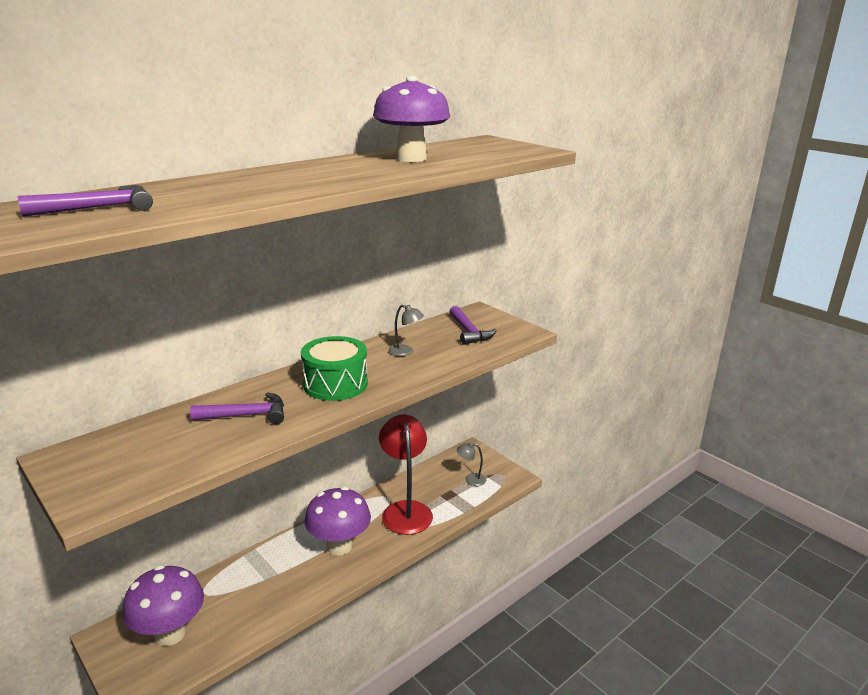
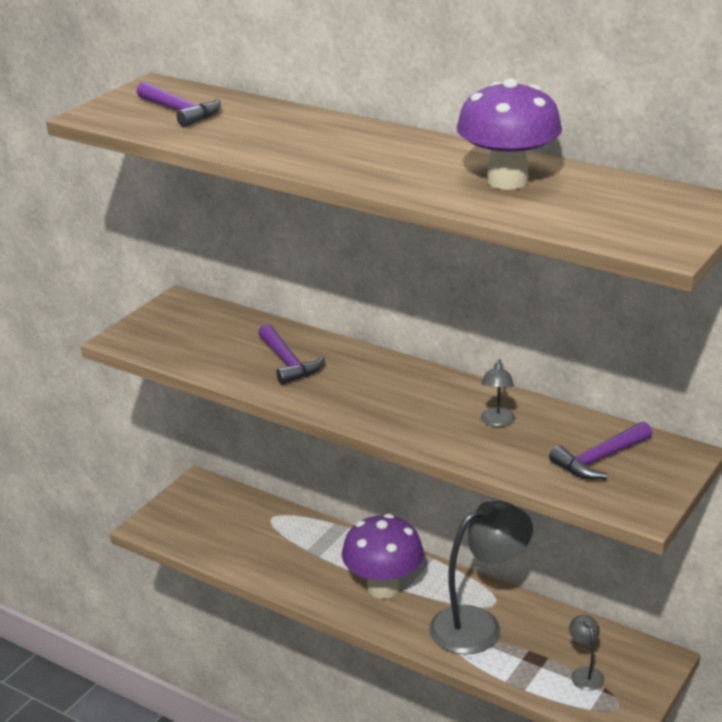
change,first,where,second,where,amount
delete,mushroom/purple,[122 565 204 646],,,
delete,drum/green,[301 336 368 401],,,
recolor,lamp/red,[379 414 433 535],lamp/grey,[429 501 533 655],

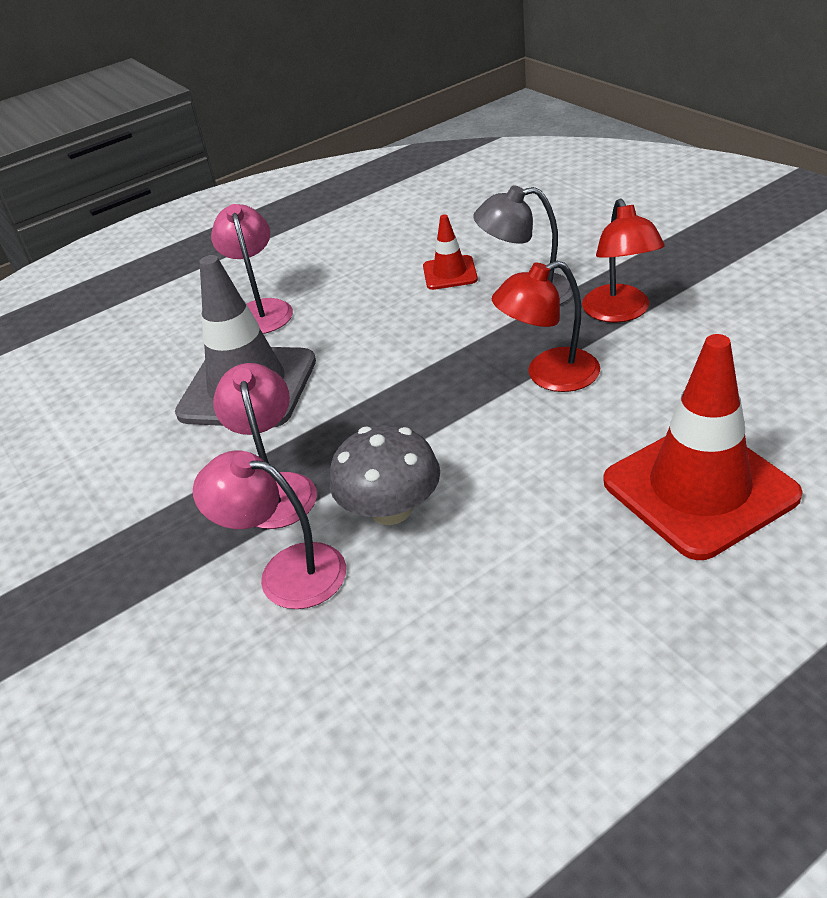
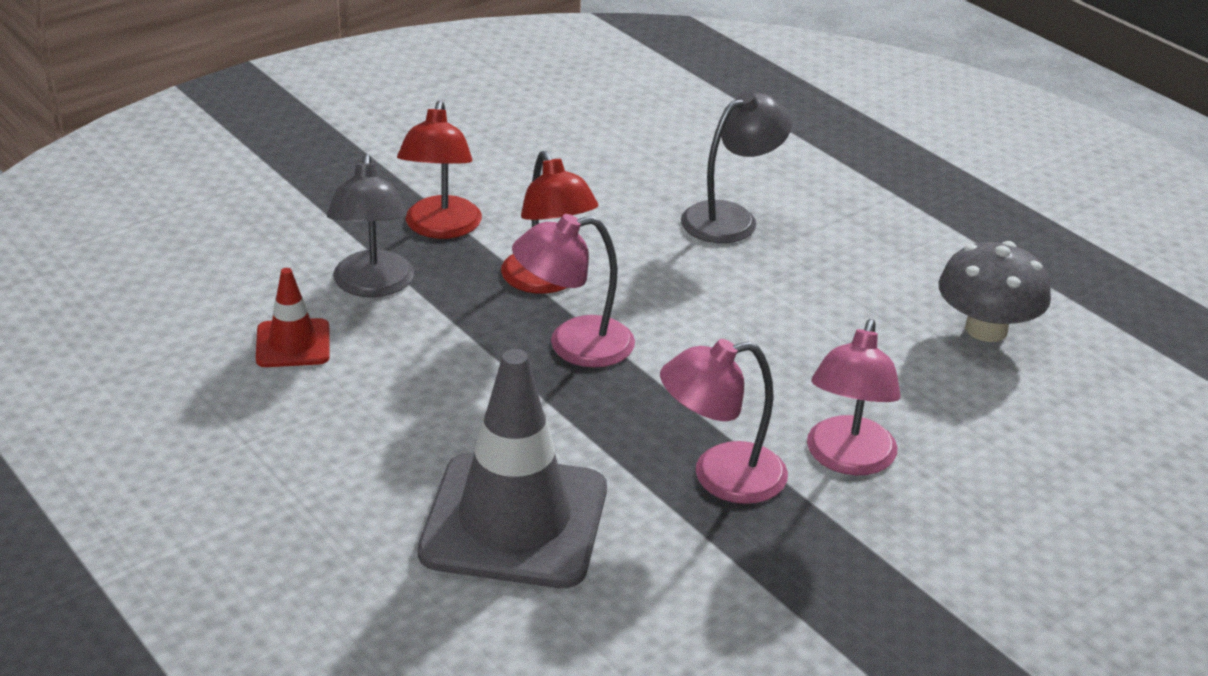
change,first,where,second,where,amount
move,lamp/pink,[211 204 293 334],,[512 214 635 367],
move,mushroom/grey,[329 425 440 525],,[938 241 1051 342],
rotate,lamp/red,[582 199 665 323],,[397 101 482 239],105 degrees clockwise
replace,traffic cone/red,[604 334 803 560],lamp/grey,[681 91 792 243],

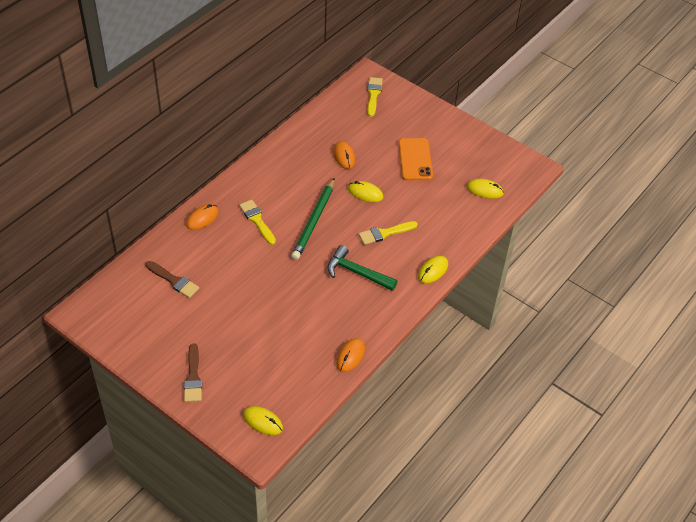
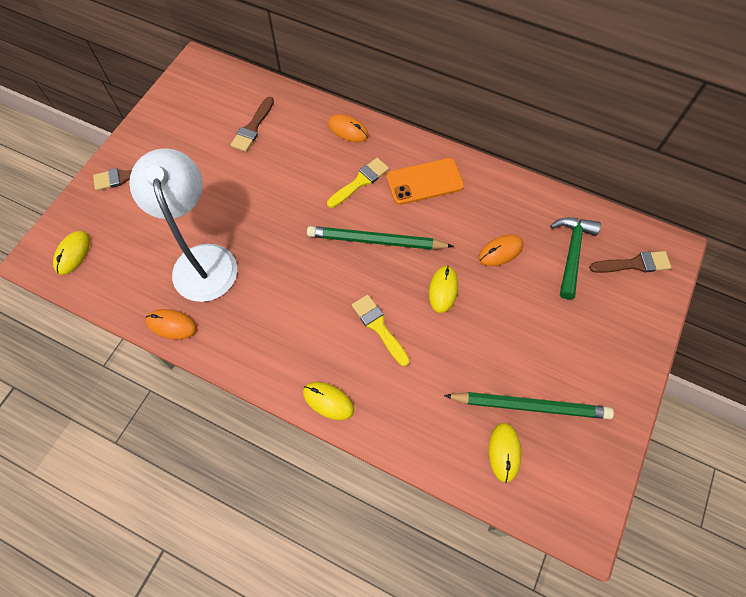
change,first,where,second,where,amount
move,hammer/green,[328 245 397 291],,[550 217 601 300],
recolor,brush/yellow,[367 77 383 117],brush/brown,[589 251 671 273],
move,phone/orange,[398 138 433 180],,[386 158 464 205],
insert,,,lamp/white,[129 148 237 302],
insert,,,pencil/green,[444 392 614 419],

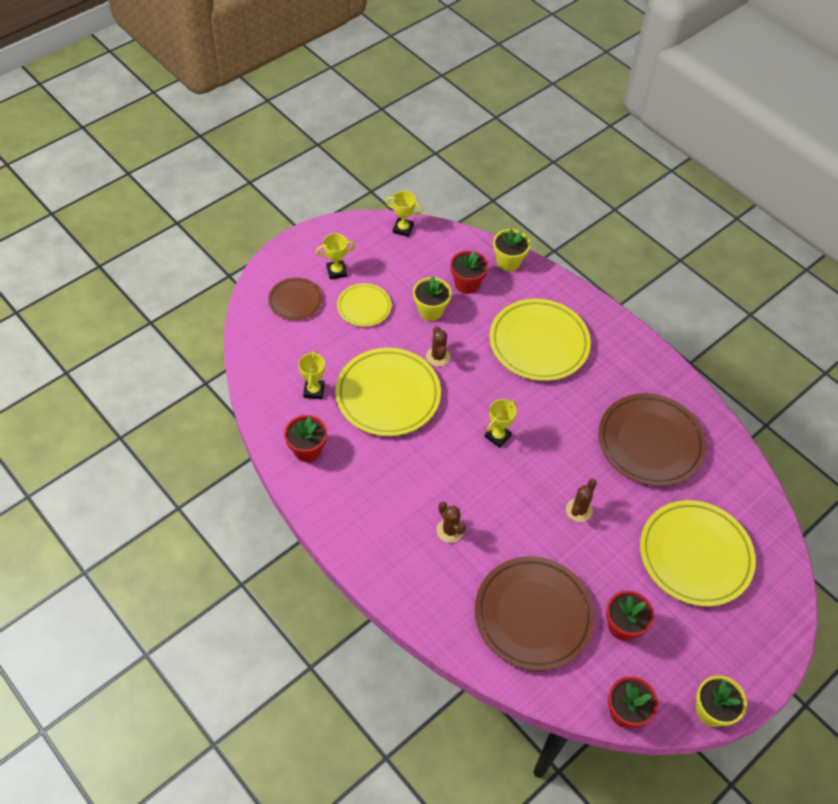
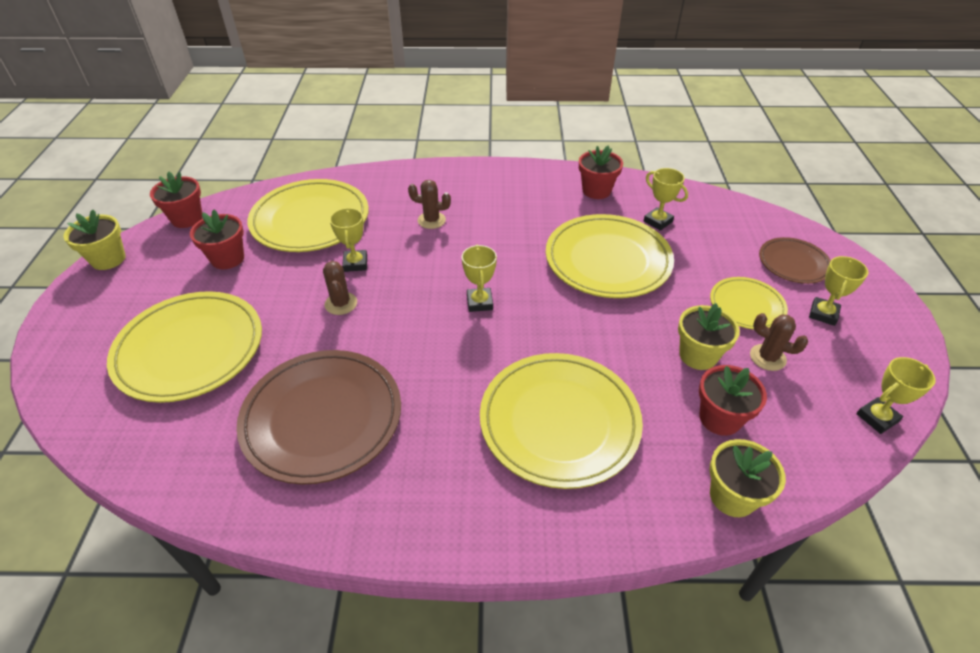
change,first,where,second,where,amount
move,cactus/brown,[426 326 451 367],,[750 313 808 371],
recolor,plate/brown,[475 556 594 671],plate/yellow,[248 179 369 252],
insert,,,trophy/yellow,[330 208 367 272],

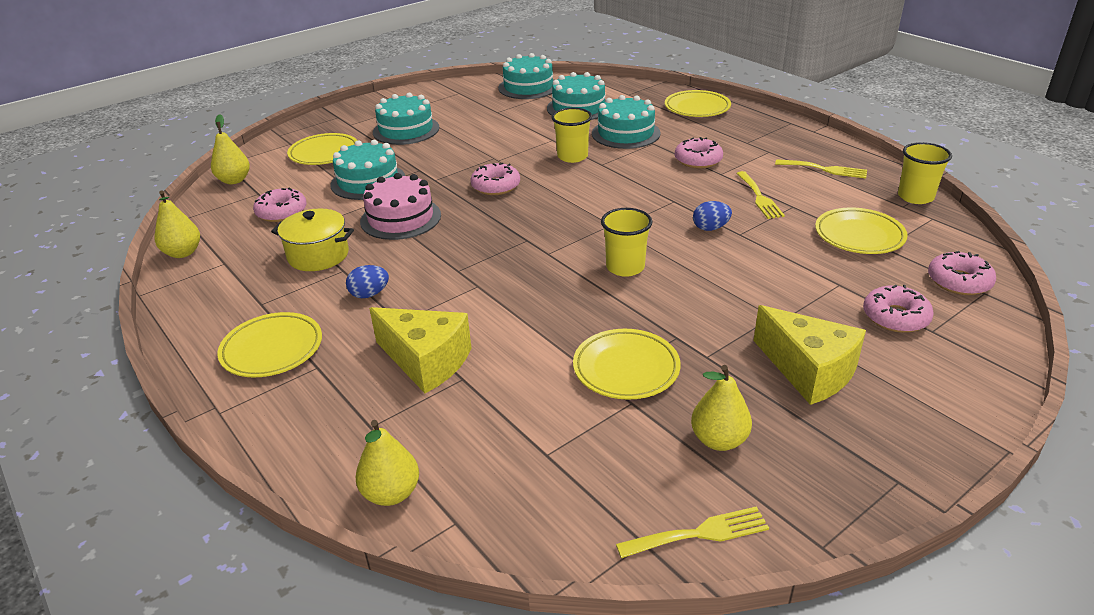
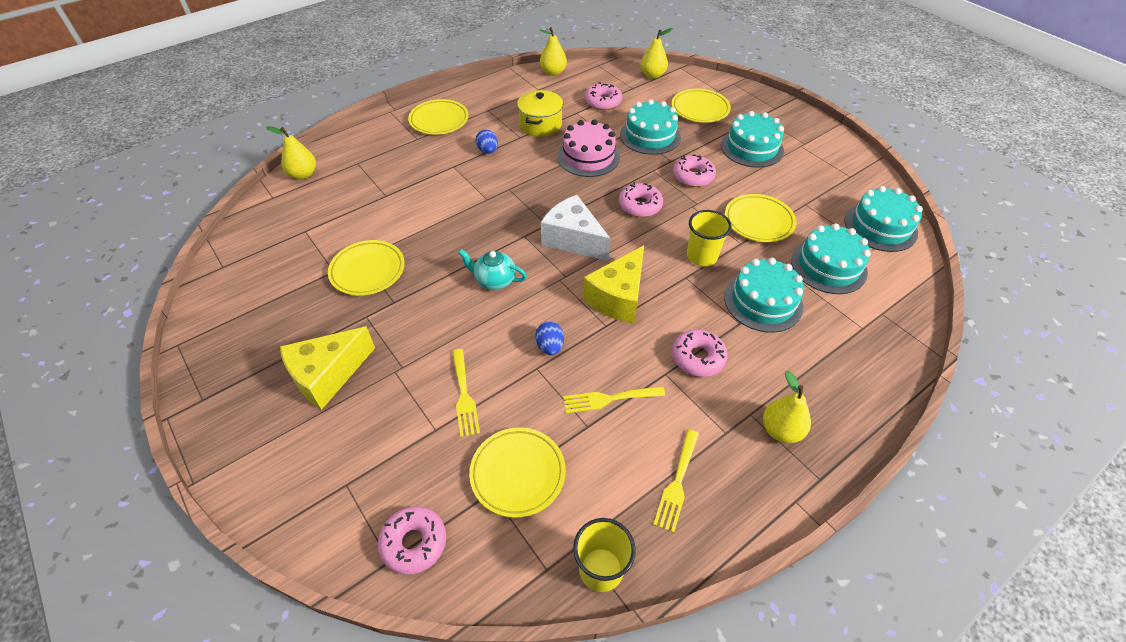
change,first,where,second,where,amount
move,cheese/yellow,[369 307 471 393],,[583 245 644 323],
replace,cup/yellow,[601 208 653 277],teapot/turquoise,[458 249 527 290],
move,fork/yellow,[616 506 769 558],,[452 349 480 437],
move,plate/yellow,[665 90 731 117],,[725 194 797 242],
move,pear/yellow,[691 365 752 451],,[763 371 811 443],
move,donut/pink,[863 285 934 333],,[673 155 716 187],
insert,,,cheese/white,[541 195 611 261],

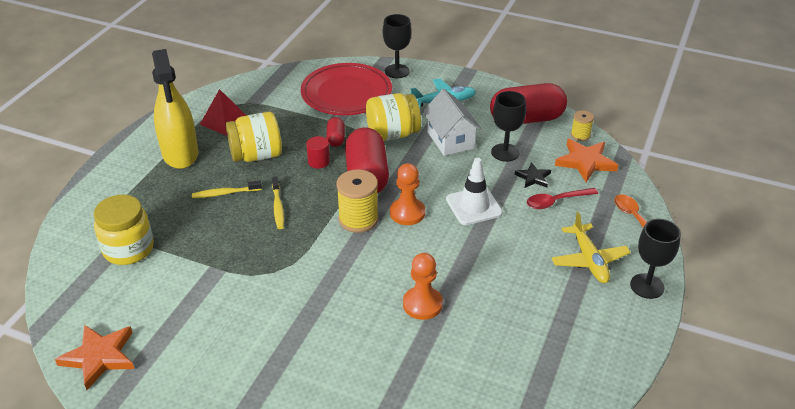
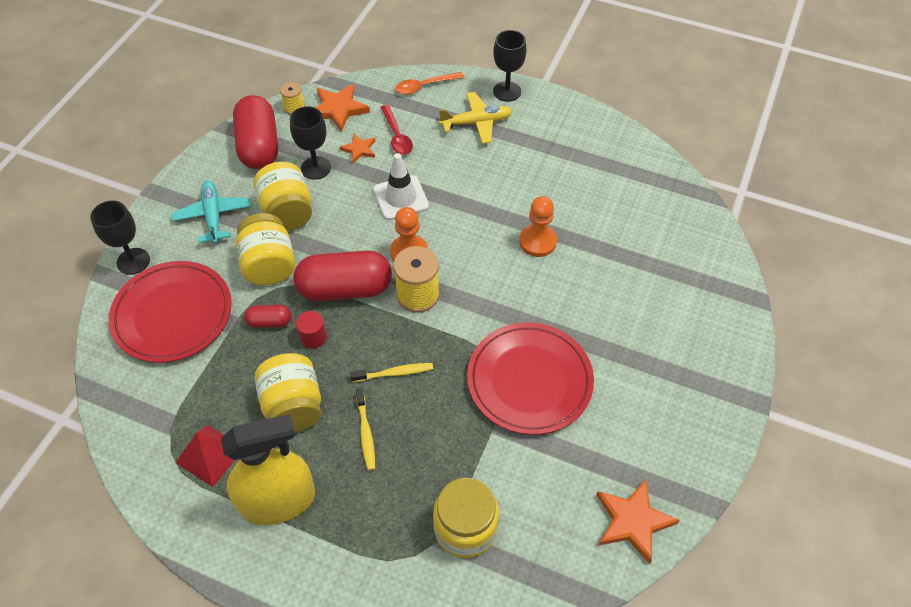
change,first,where,second,where,amount
replace,house/white,[423 89 482 156],jar/yellow,[253 162 312 231],
recolor,star/black,[515 162 551 188],star/orange,[340 134 375 163],
insert,,,plate/red,[467 322 594 435],

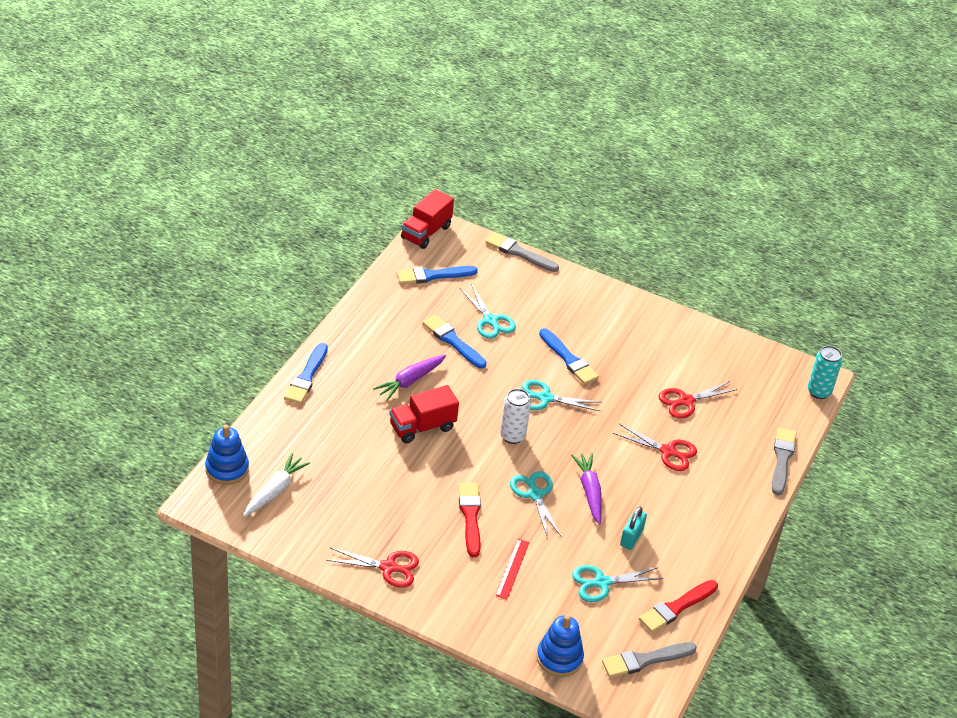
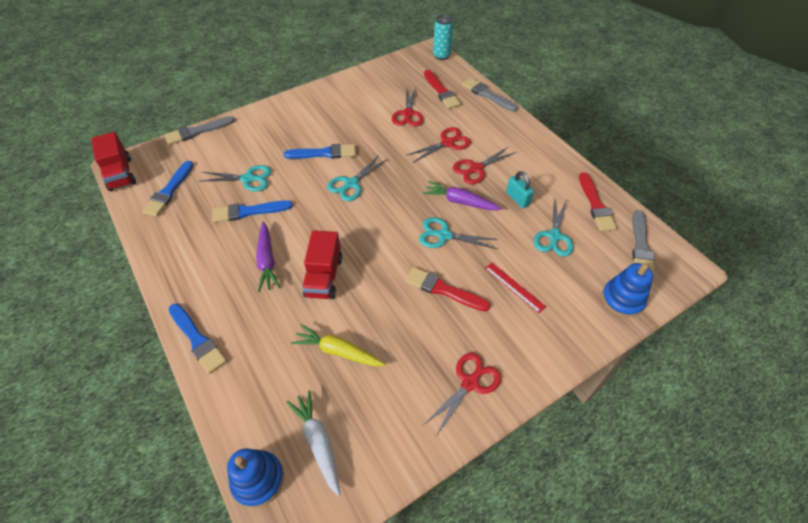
change,first,where,second,where,amount
delete,can/white,[500 389 531 444],,,
insert,,,carrot/yellow,[291 324 386 367],
insert,,,brush/red,[424 70 461 109],
insert,,,scissors/red,[453 146 516 184],

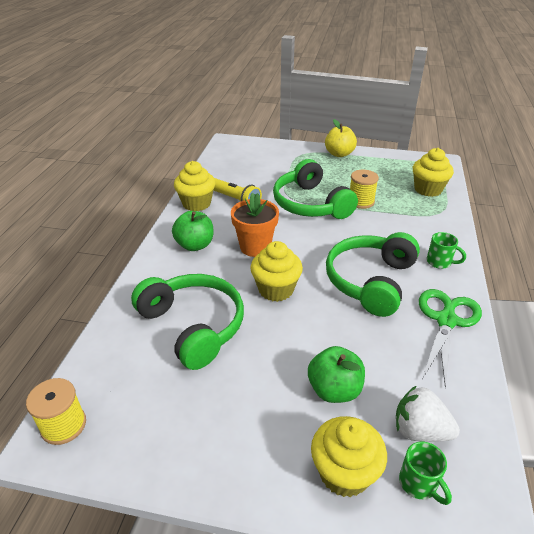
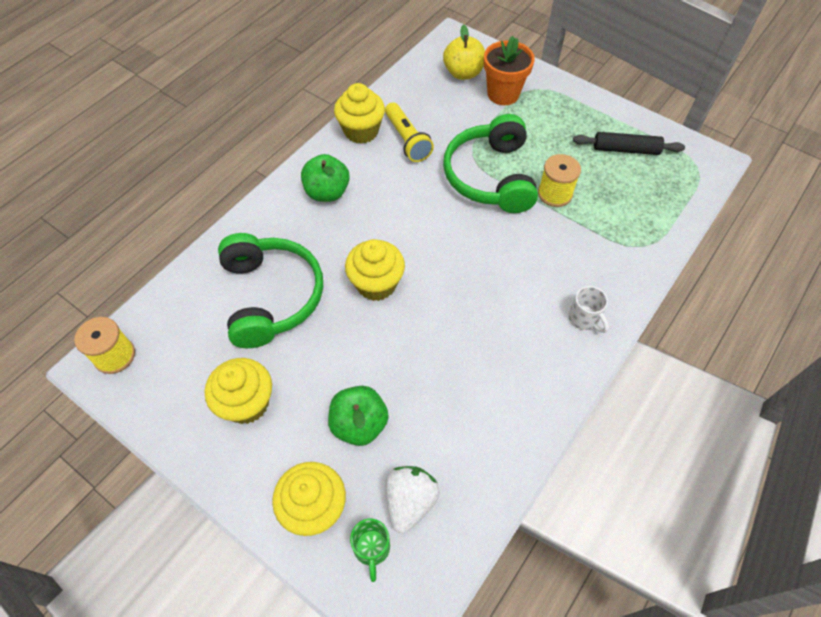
change,first,where,second,where,amount
move,flower pot/orange,[231 193 279 257],,[484 36 535 105],
move,apple/yellow,[325 119 357 157],,[443 24 485 80],
delete,headphones/green,[326 232 420 317],,,
rotate,strawberry/white,[396 385 460 442],,[385 466 440 533],60 degrees clockwise
move,cupcake/yellow,[413 148 454 197],,[205 358 272 424],
delete,scissors/green,[419 289 482 388],,,
recolor,mug/green,[427 232 466 269],mug/white,[568 286 609 333],
insert,,,rolling pin/black,[573 132 685 155],

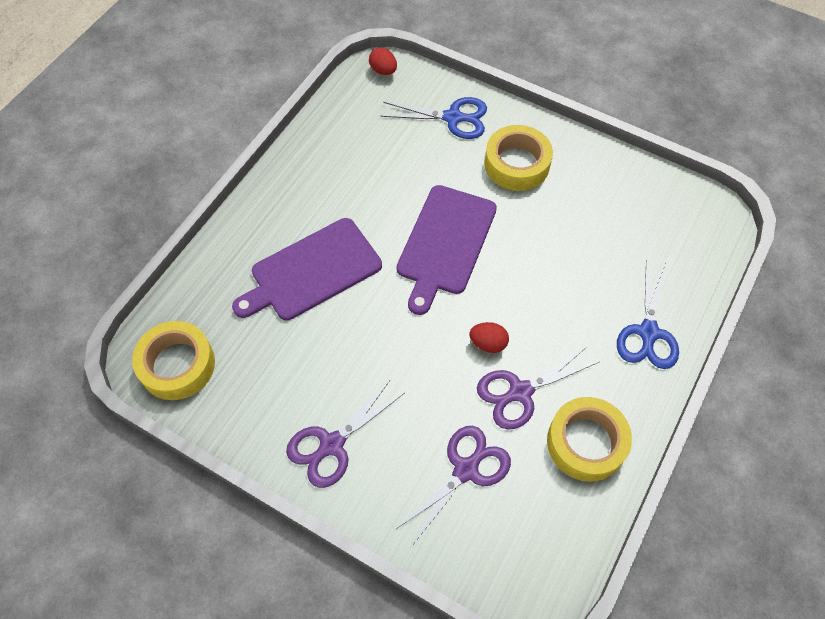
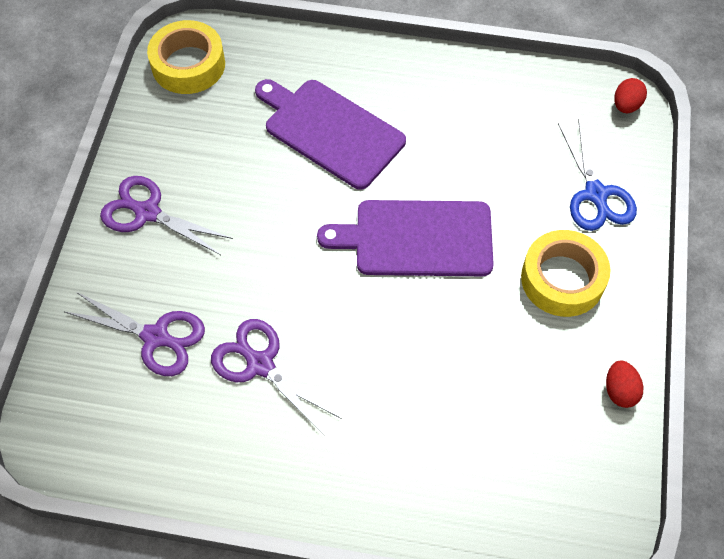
change,first,where,second,where,amount
move,egg/red,[469 322 509 353],,[606 360 643 408],
delete,tape/yellow,[547 397 632 482],,,
delete,scissors/blue,[617 260 679 369],,,

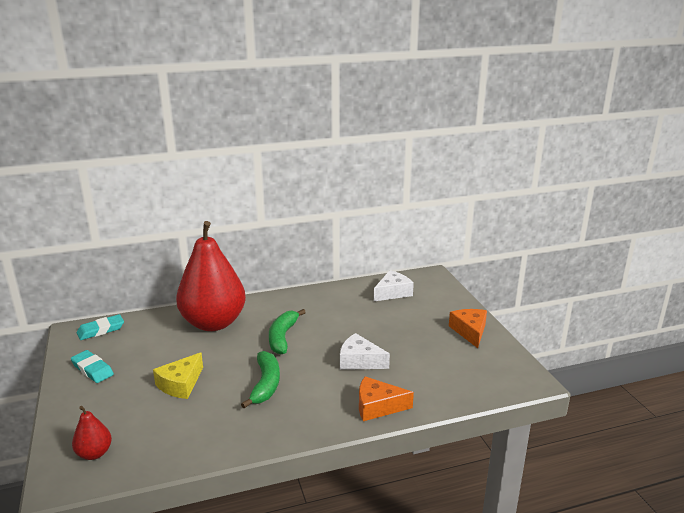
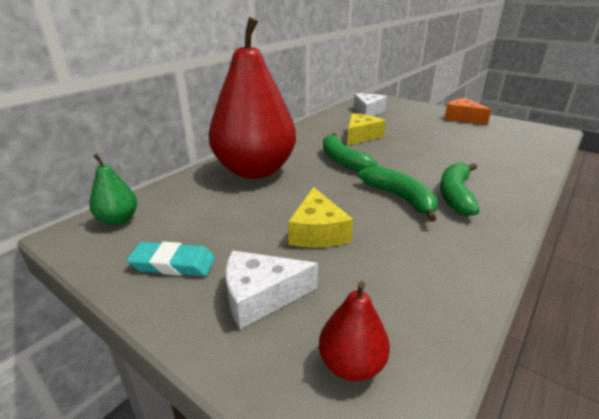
change,first,where,second,where,amount
replace,eraser/turquoise,[77 314 124 340],pear/green,[89 154 137 225],
move,cheese/white,[340 333 390 370],,[226 251 318 329],
delete,cheese/orange,[359 377 414 421],,,
insert,,,cheese/yellow,[347 113 386 145],
insert,,,banana/green,[440 163 480 216],

